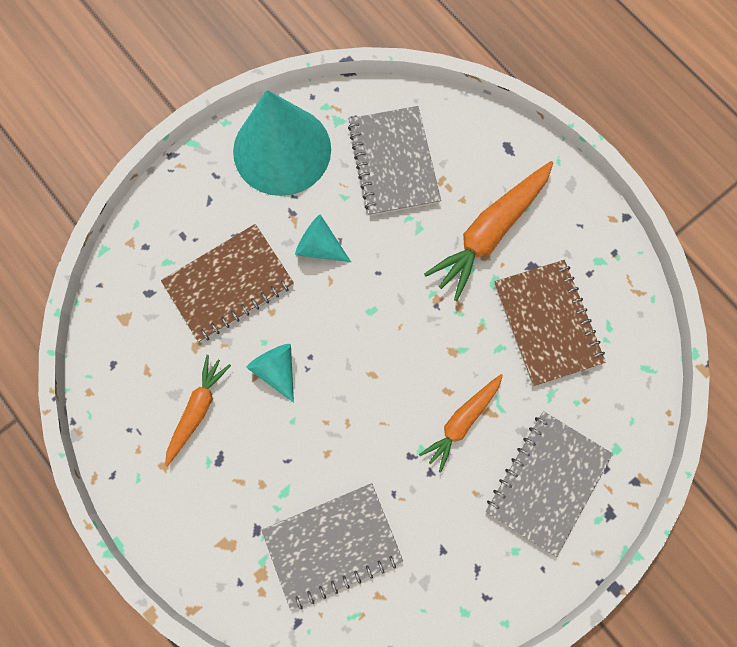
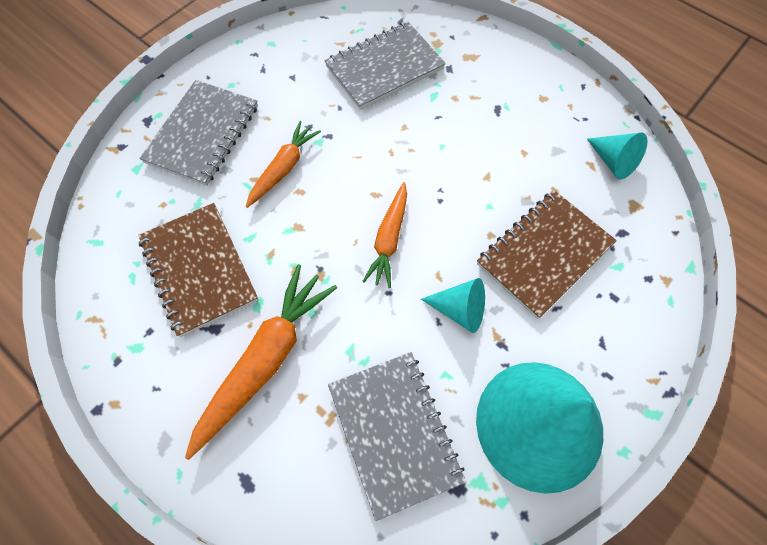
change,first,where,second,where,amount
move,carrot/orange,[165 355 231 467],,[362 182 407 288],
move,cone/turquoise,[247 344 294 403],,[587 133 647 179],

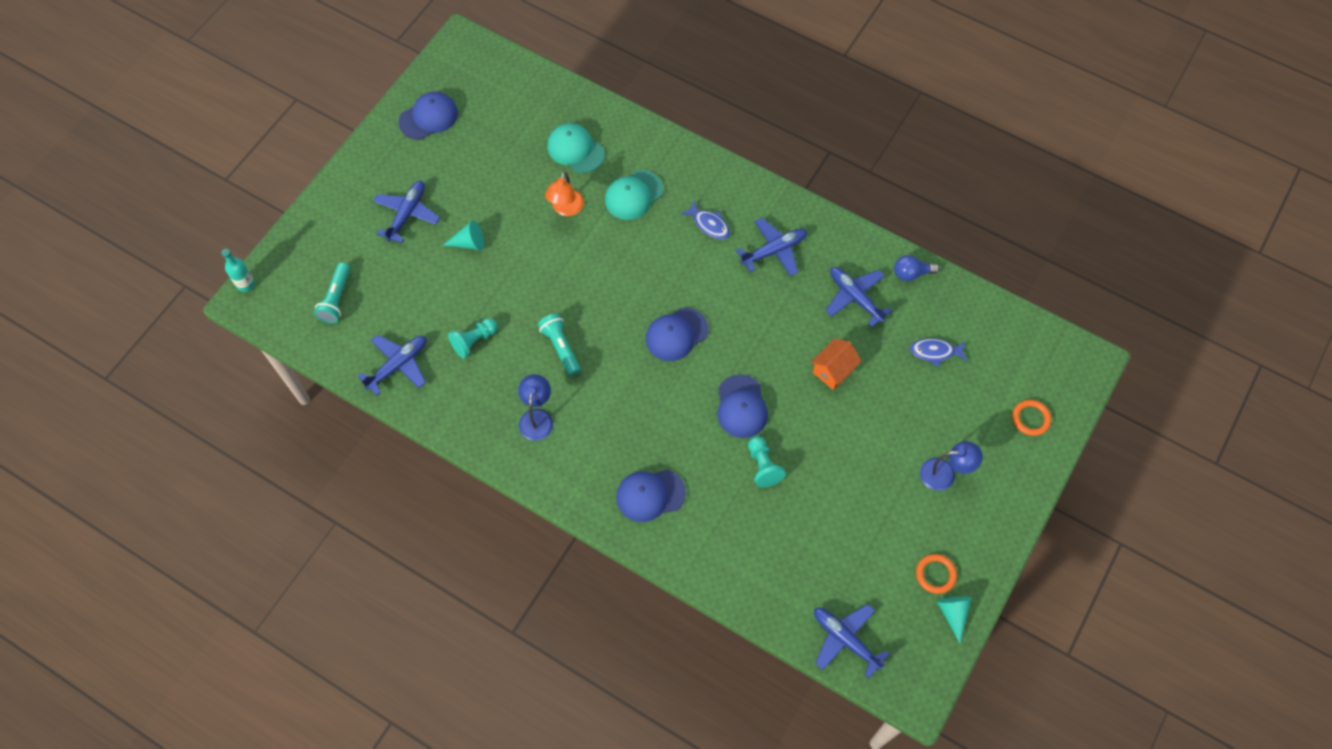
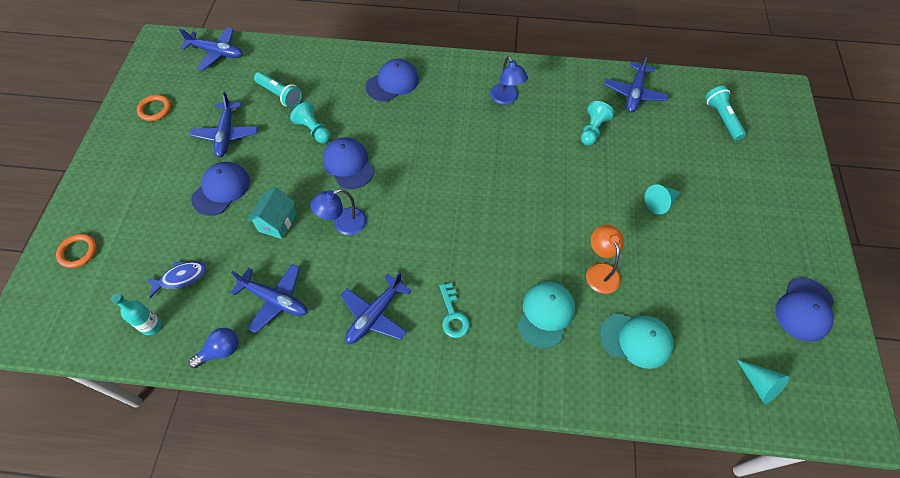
change,first,where,second,where,amount
move,bottle/turquoise,[221 249 255 292],,[111 293 162 335],
move,plane/blue,[373 181 440 243],,[190 91 258 157],
move,flashlight/turquoise,[538 313 581 376],,[254 72 302 108],
move,cap/blue,[646 308 708 361],,[191 162 250 216],
replace,fish/blue,[680 200 730 240],key/turquoise,[439 283 470 338],
recolor,house/orange,[811 339 862 390],house/turquoise,[247 187 296 239],
move,lamp/blue,[920 441 983 491],,[310 189 367 235],
move,cone/turquoise,[937 597 972 643],,[737 359 789 404],

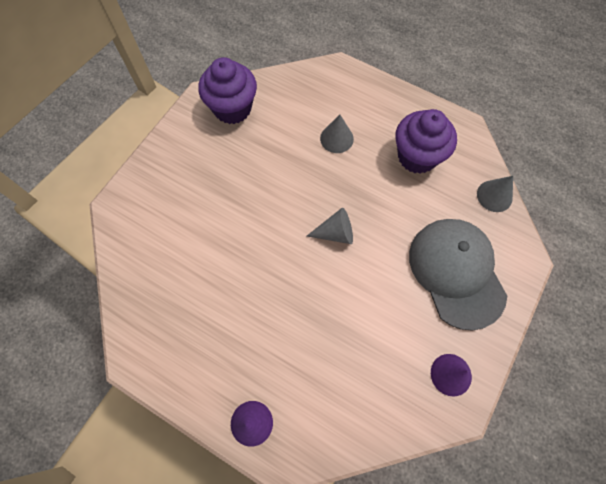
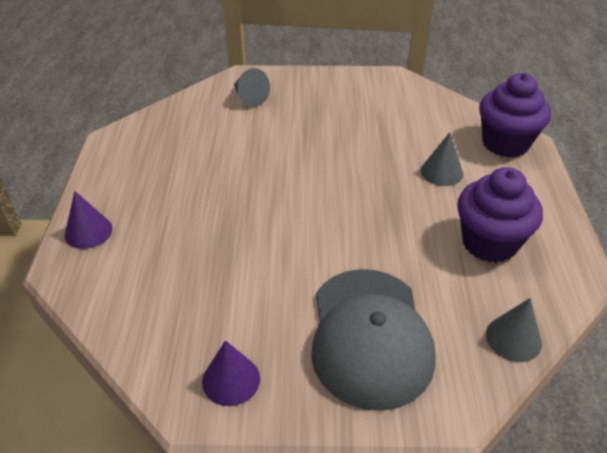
change,first,where,second,where,amount
move,cupcake/purple,[198 57 257 124],,[479 73 551 158],
move,cone/grey,[307 208 353 244],,[234 68 270 107],
rotate,cap/grey,[409 219 507 331],,[311 269 436 411],135 degrees clockwise

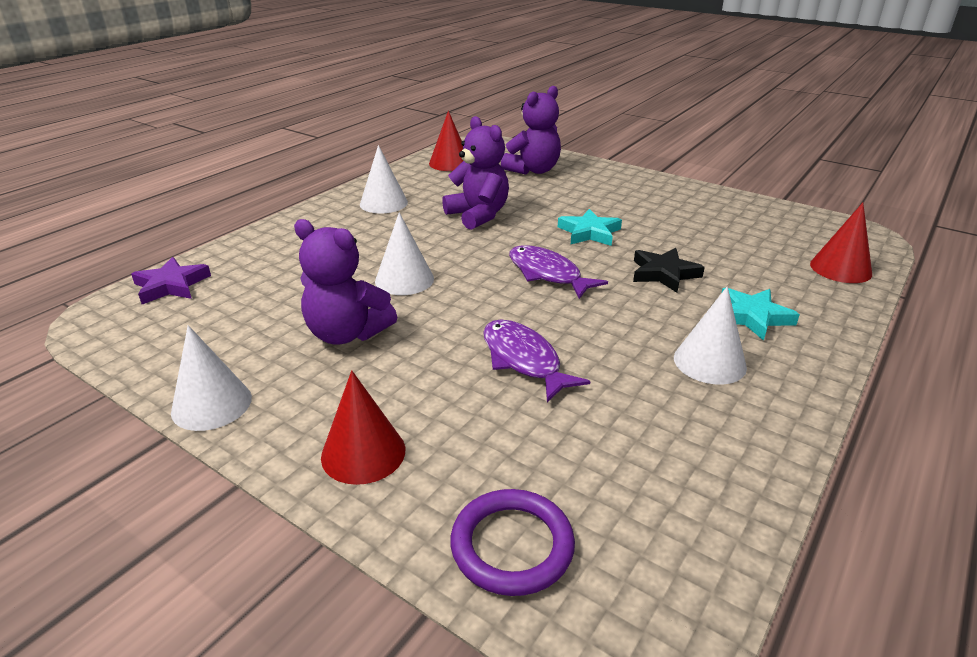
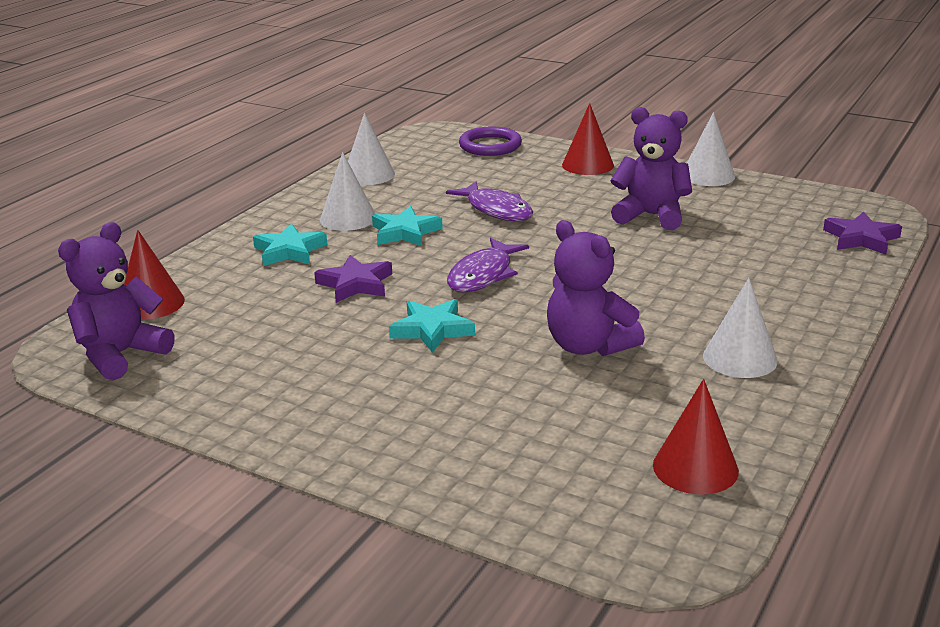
change,first,where,second,where,amount
move,cone/white,[375 212 434 295],,[348 113 395 185],
move,teddy bear/purple,[501 86 561 175],,[58 222 175 380],
rotate,fish/purple,[509 246 608 299],,[447 238 529 293],75 degrees clockwise
recolor,star/black,[633 248 705 293],star/purple,[314 255 392 303],
insert,,,star/turquoise,[372 206 443 246],

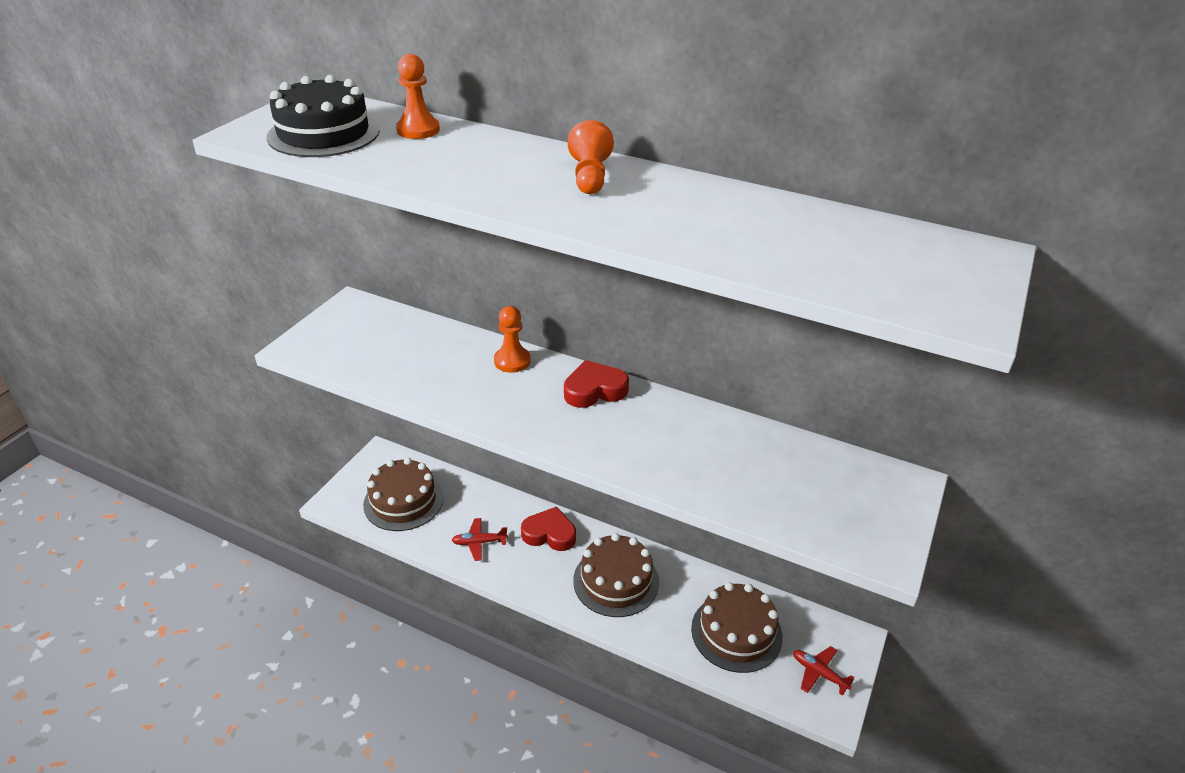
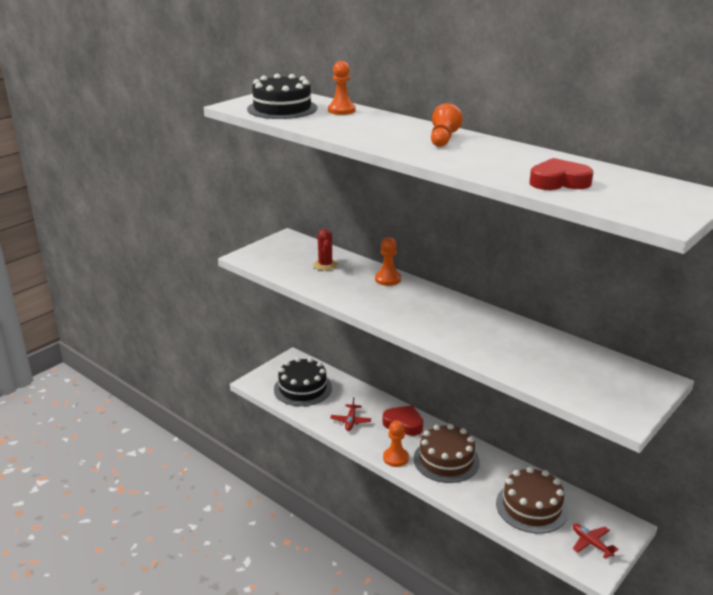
change,first,where,second,where,amount
recolor,cake/brown,[363 458 443 531],cake/black,[274 357 332 406],
rotate,plane/red,[451 518 508 561],,[330 397 371 431],90 degrees counterclockwise
move,heart/red,[564 360 629 408],,[529 158 593 190],
insert,,,cactus/red,[313 229 338 271],
insert,,,pawn/orange,[383 420 409 467],

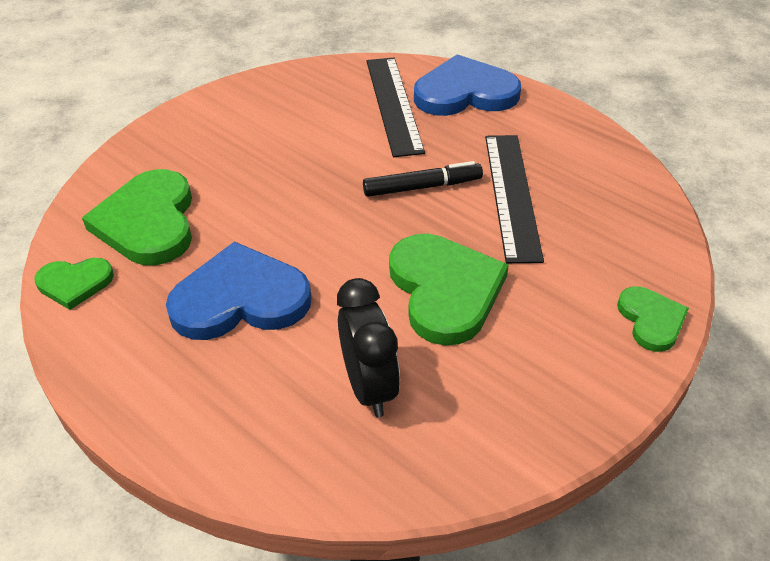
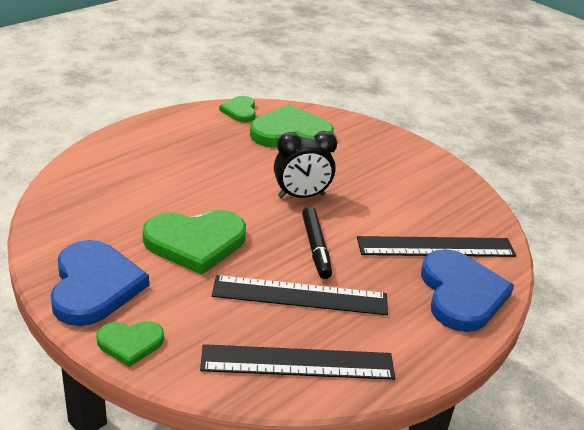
change,first,where,second,where,amount
move,heart/blue,[166 241 311 340],,[50 240 149 326],
move,clock/black,[337 278 400 417],,[274 131 337 198],
insert,,,ruler/black,[200 344 395 380],

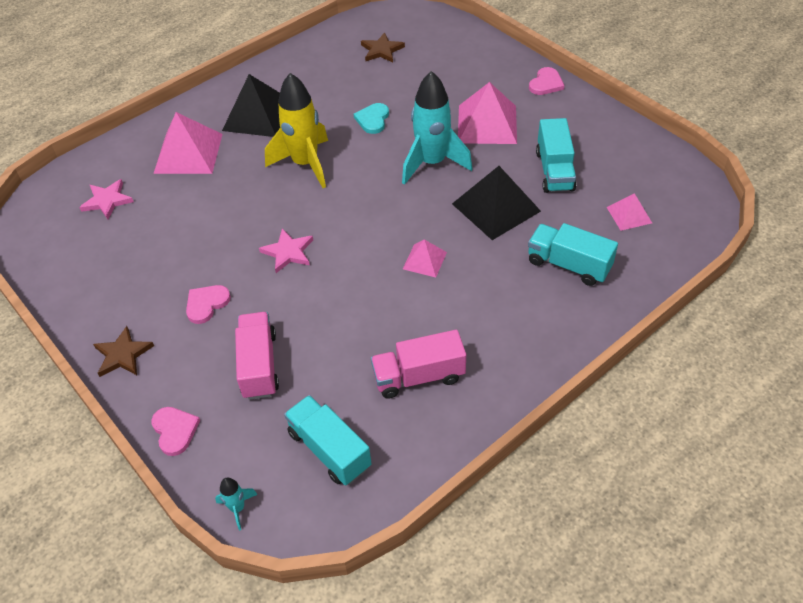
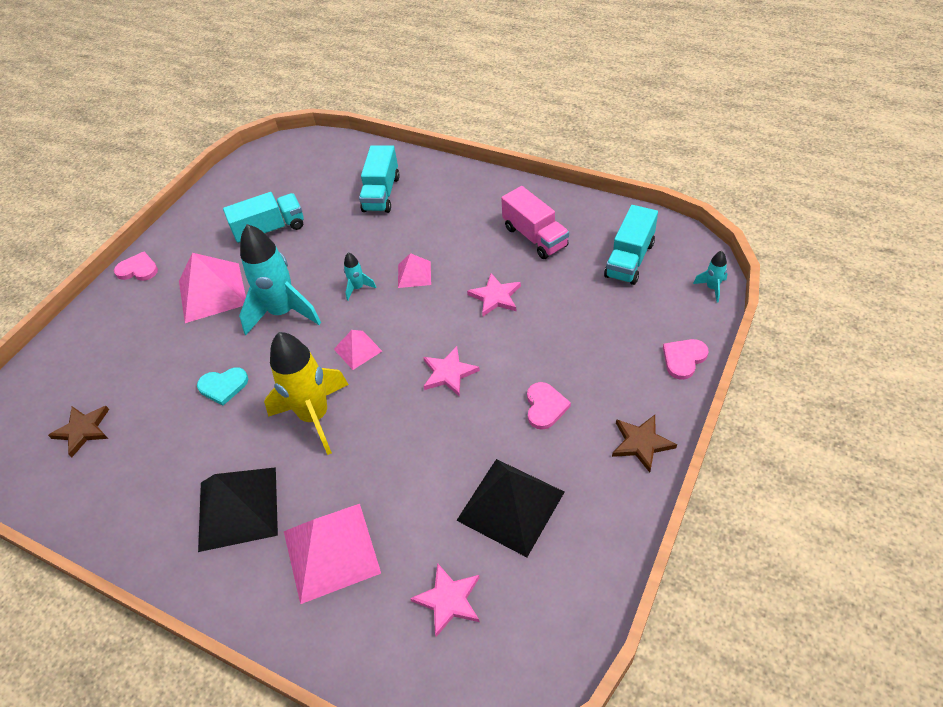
change,first,where,second,where,amount
rotate,heart/pink,[186 285 231 324],,[527 382 571 430],105 degrees counterclockwise
delete,truck/pink,[235 312 279 400],,,
move,pyramid/black,[452 166 541 240],,[456 459 565 557],
move,pyramid/pink,[607 193 652 231],,[334 330 382 370],
insert,,,rocket/turquoise,[344 252 376 300],
insert,,,star/pink,[467 273 521 316],

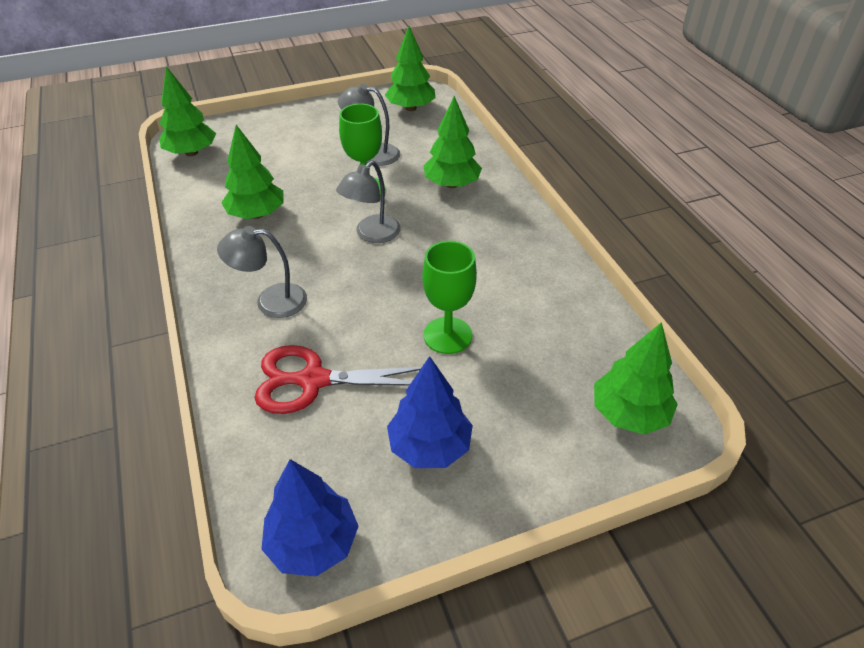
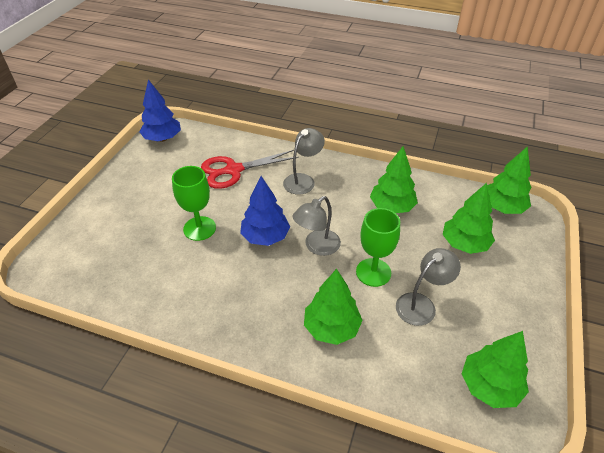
change,first,where,second,where,amount
rotate,scissors/red,[255 345 422 414],,[201 150 299 189],150 degrees counterclockwise
rotate,lamp/grey,[336 161 401 243],,[293 196 341 256],120 degrees counterclockwise
move,tree/blue,[387 356 473 468],,[240 176 290 246],
move,tree/green,[594 322 678 434],,[443 183 495 254],

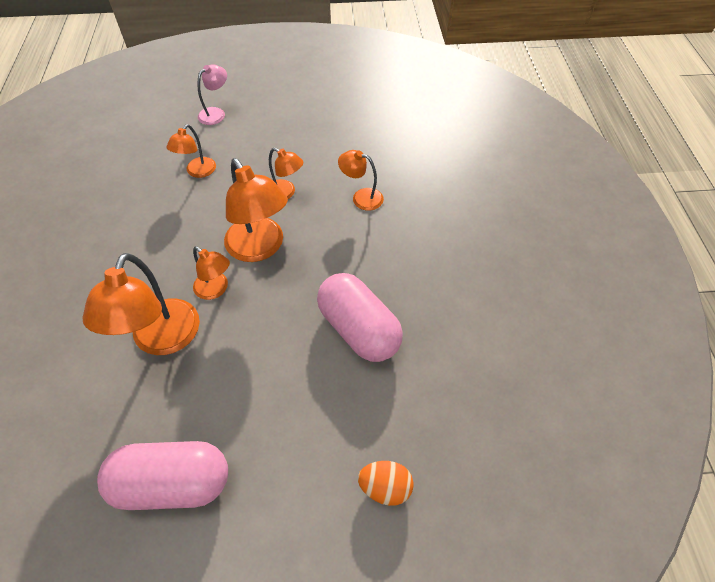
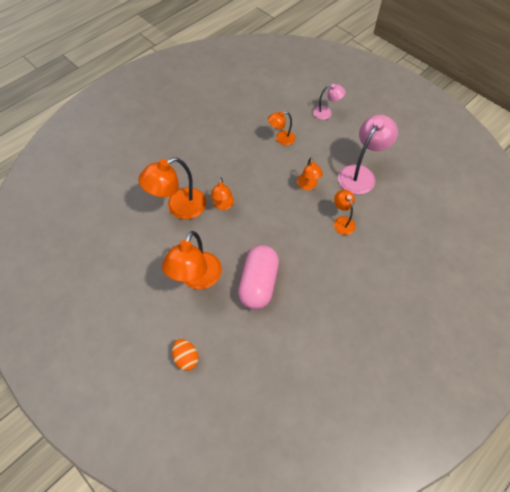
change,first,where,second,where,amount
delete,capsule/pink,[97 441 228 510],,,
move,lamp/orange,[224 158 288 262],,[162 231 222 289],
insert,,,lamp/pink,[338 114 398 194],

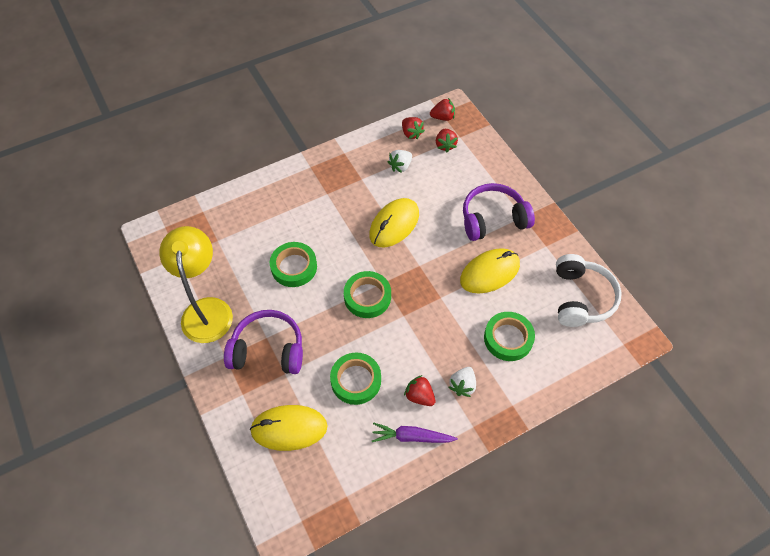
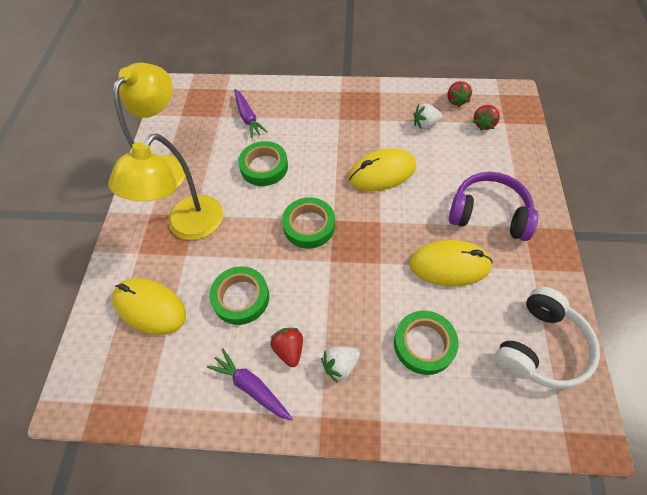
change,first,where,second,where,amount
replace,headphones/purple,[224 310 303 374],lamp/yellow,[108 134 223 240],
delete,strawberry/red,[430 98 455 121],,,
insert,,,carrot/purple,[234 89 268 138],

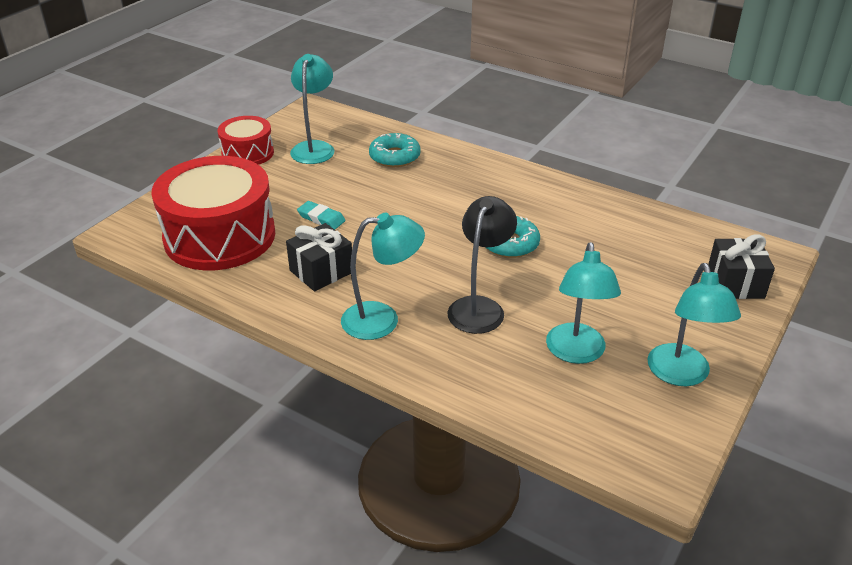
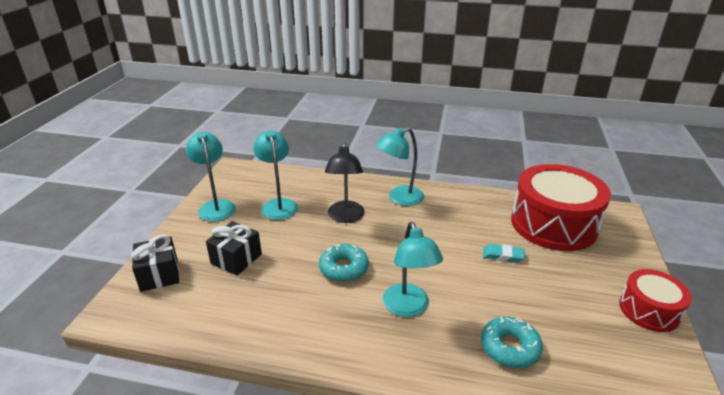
change,first,where,second,where,amount
move,gift/black,[286 223 352 292],,[206 221 262 276],
move,lamp/turquoise,[290 54 335 164],,[383 222 443 317],

